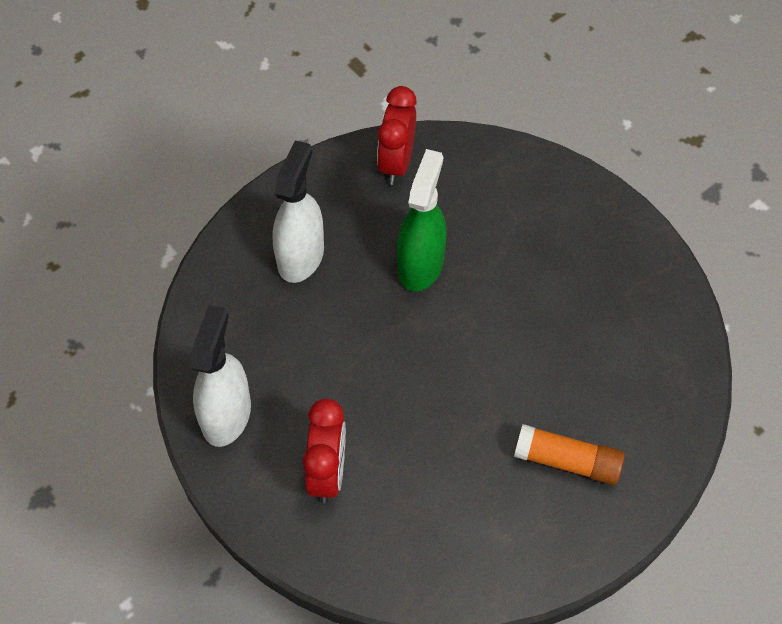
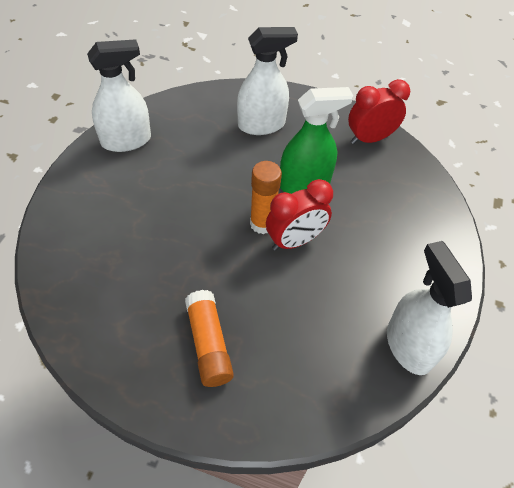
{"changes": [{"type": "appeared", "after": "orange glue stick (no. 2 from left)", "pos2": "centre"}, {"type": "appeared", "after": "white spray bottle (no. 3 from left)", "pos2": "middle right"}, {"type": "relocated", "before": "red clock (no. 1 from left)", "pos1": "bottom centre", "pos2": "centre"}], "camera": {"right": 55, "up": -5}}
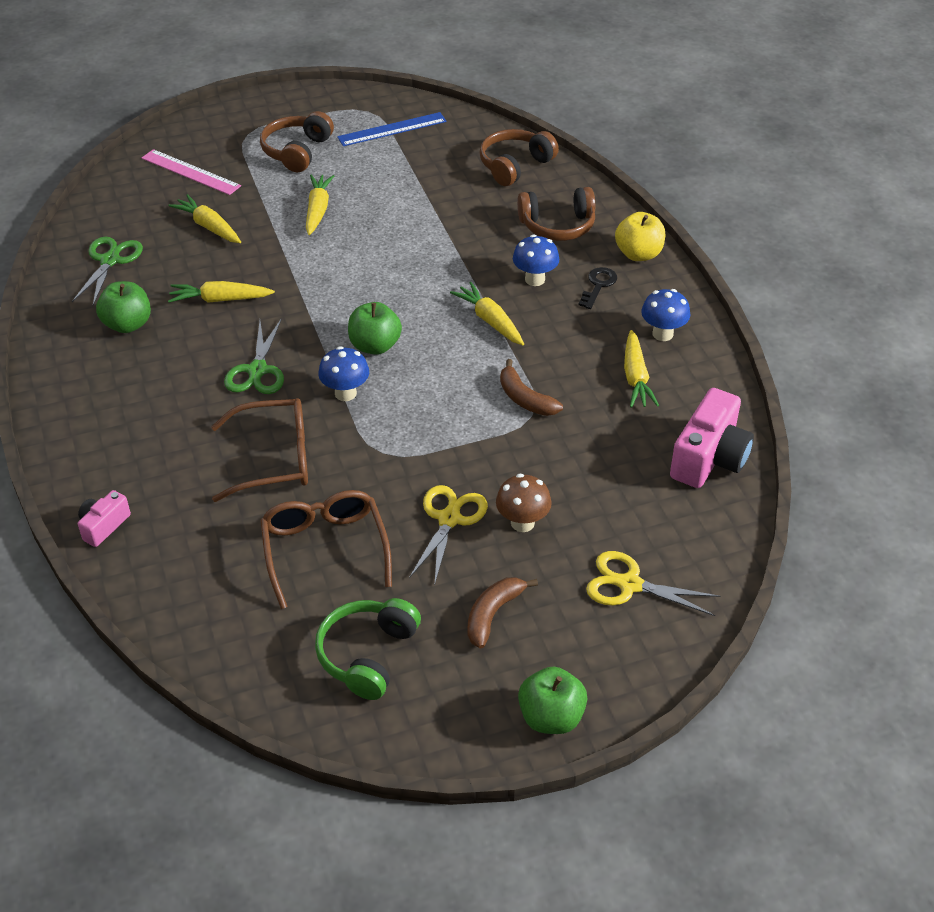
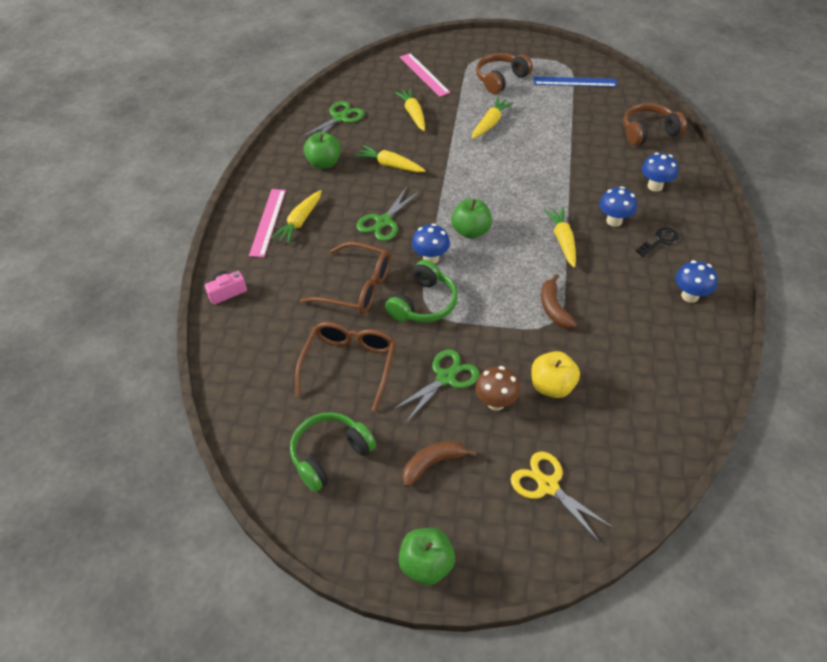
{"changes": [{"type": "missing", "before": "pink camera (no. 2 from left)", "pos1": "middle right"}, {"type": "appeared", "after": "pink ruler (no. 1 from left)", "pos2": "middle left"}, {"type": "appeared", "after": "green headphones (no. 2 from left)", "pos2": "centre"}, {"type": "relocated", "before": "yellow apple", "pos1": "top right", "pos2": "middle right"}, {"type": "relocated", "before": "yellow carrot (no. 5 from left in the first image)", "after": "yellow carrot (no. 1 from left)", "pos1": "middle right", "pos2": "top centre"}, {"type": "exchanged", "before": "brown headphones (no. 3 from left)", "after": "blue mushroom (no. 3 from left)", "pos1": "top centre", "pos2": "top right"}, {"type": "colour", "before": "yellow scissors (no. 1 from left)", "after": "green scissors (no. 3 from left)", "pos1": "centre", "pos2": "centre"}], "camera": {"right": 30, "up": 5}}
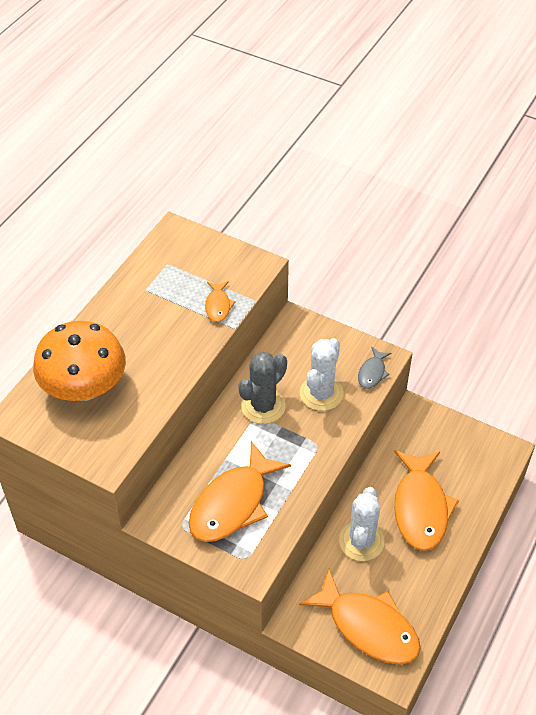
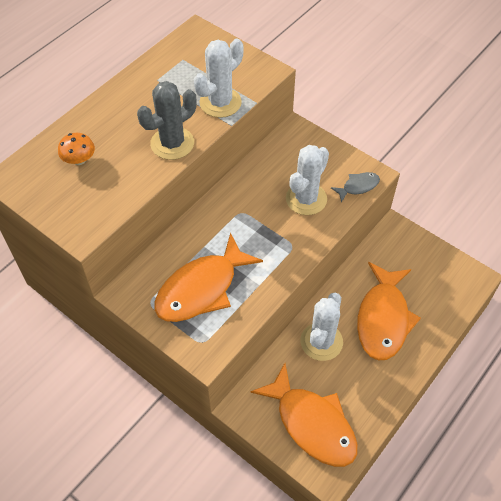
{"changes": [{"type": "relocated", "before": "grey cactus", "pos1": "centre", "pos2": "top left"}, {"type": "exchanged", "before": "orange fish (no. 1 from left)", "after": "white cactus (no. 1 from left)", "pos1": "centre", "pos2": "top centre"}, {"type": "spun", "before": "grey fish", "pos1": "middle right", "pos2": "middle right", "turn": -150}, {"type": "size", "before": "orange mushroom", "pos1": "middle left", "pos2": "top left", "scale": 0.43}], "camera": {"right": 10, "up": 5}}
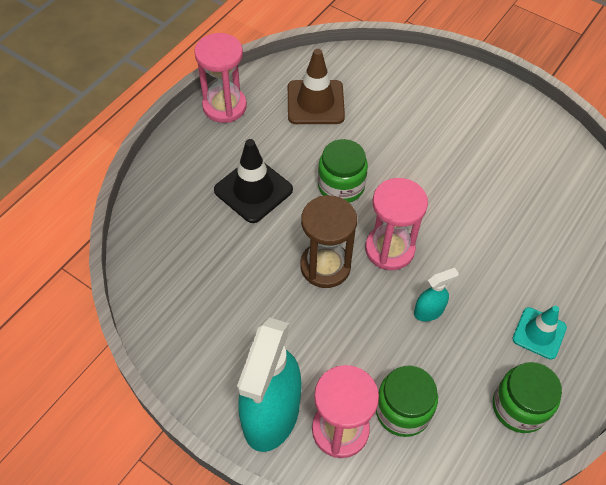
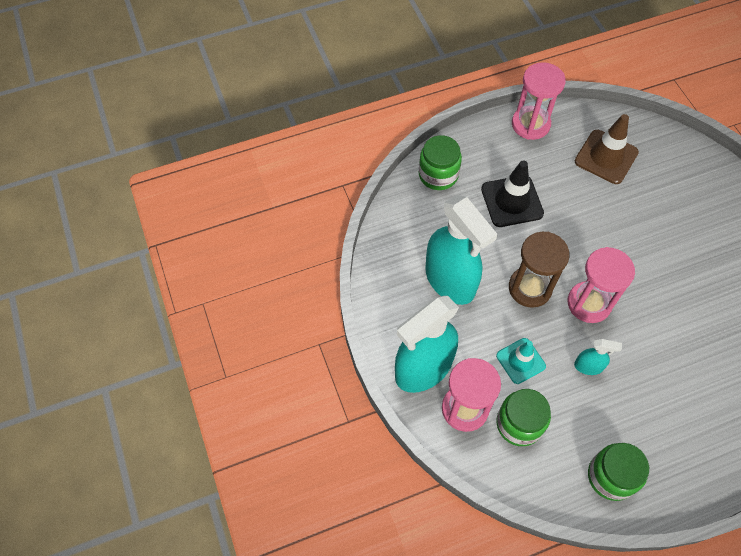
{"changes": [{"type": "appeared", "after": "turquoise spray bottle (no. 2 from left)", "pos2": "centre"}, {"type": "relocated", "before": "green jar (no. 1 from left)", "pos1": "centre", "pos2": "top centre"}, {"type": "relocated", "before": "turquoise traffic cone", "pos1": "bottom right", "pos2": "middle right"}], "camera": {"right": 35, "up": 5}}
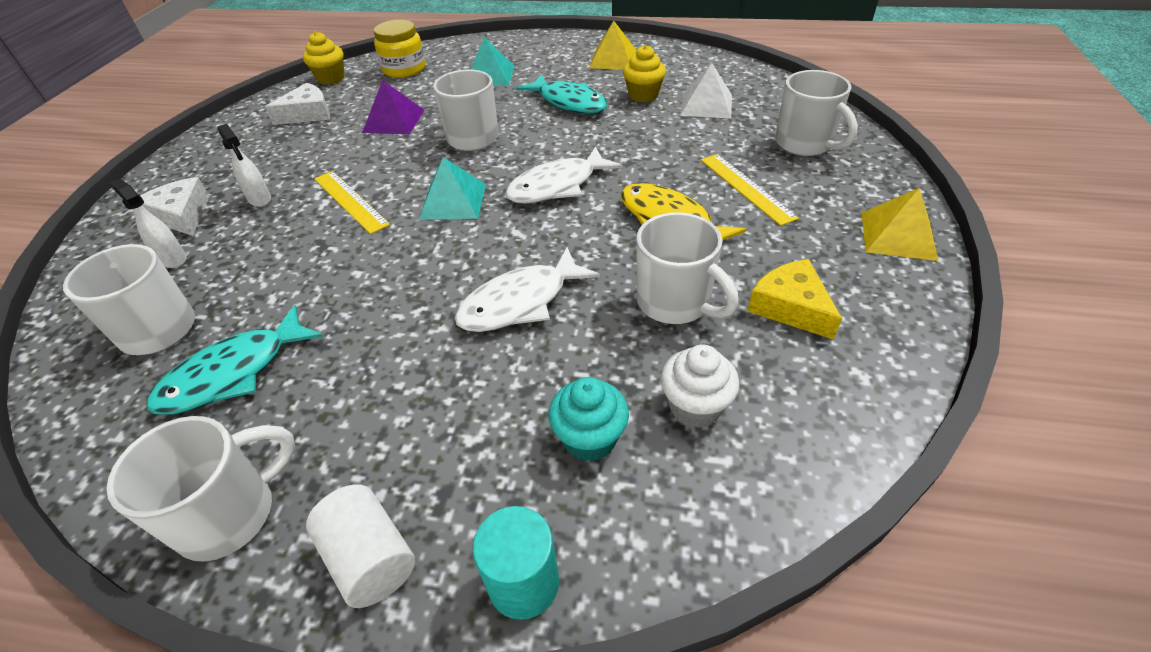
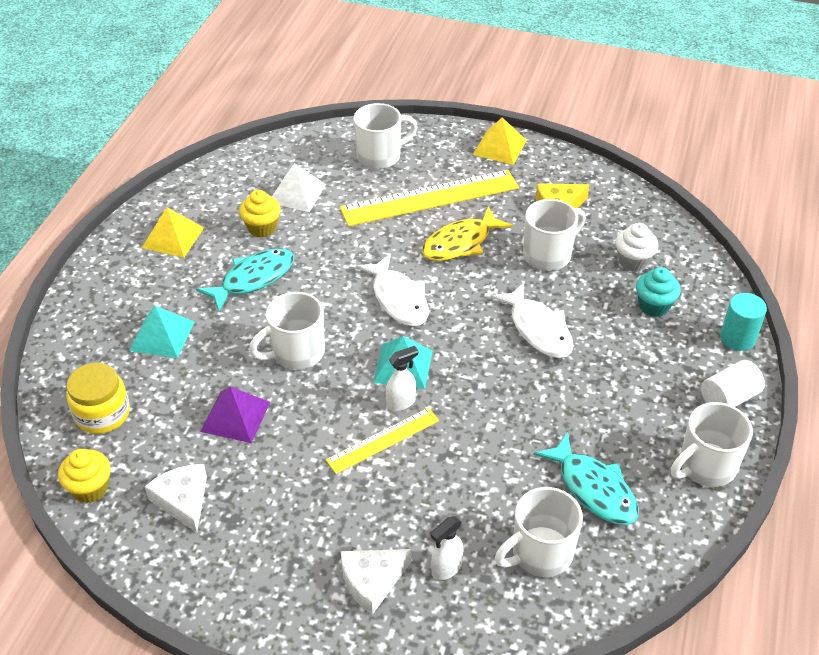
{"changes": [{"type": "relocated", "before": "white spray bottle (no. 2 from left in the first image)", "after": "white spray bottle (no. 1 from left)", "pos1": "top left", "pos2": "centre"}, {"type": "spun", "before": "white mug (no. 2 from left in the first image)", "pos1": "bottom left", "pos2": "bottom right", "turn": -90}, {"type": "size", "before": "yellow ruler (no. 2 from left)", "pos1": "top centre", "pos2": "top centre", "scale": 1.82}], "camera": {"right": -85, "up": 0}}
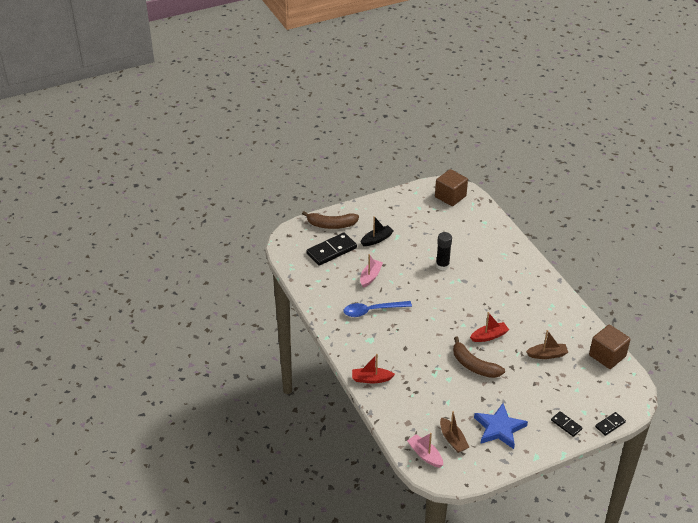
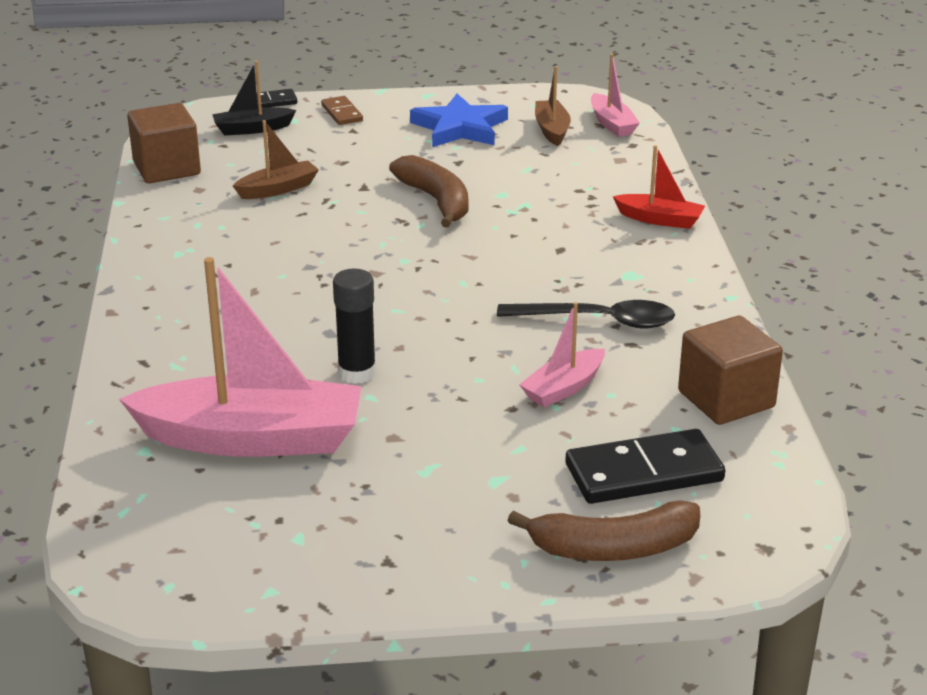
{"changes": [{"type": "missing", "before": "red boat (no. 2 from left)", "pos1": "middle right"}, {"type": "appeared", "after": "pink boat (no. 1 from left)", "pos2": "middle left"}, {"type": "relocated", "before": "black boat", "pos1": "centre", "pos2": "top left"}, {"type": "relocated", "before": "brown cube (no. 1 from left in the first image)", "after": "brown cube (no. 2 from left)", "pos1": "centre", "pos2": "middle right"}, {"type": "colour", "before": "blue spoon", "after": "black spoon", "pos1": "centre", "pos2": "centre"}, {"type": "colour", "before": "black domino (no. 2 from left)", "after": "brown domino", "pos1": "bottom right", "pos2": "top centre"}, {"type": "spun", "before": "brown banana (no. 1 from left in the first image)", "pos1": "centre", "pos2": "bottom centre", "turn": 150}, {"type": "spun", "before": "brown boat (no. 2 from left in the first image)", "pos1": "middle right", "pos2": "top left", "turn": 135}], "camera": {"right": -160, "up": -10}}
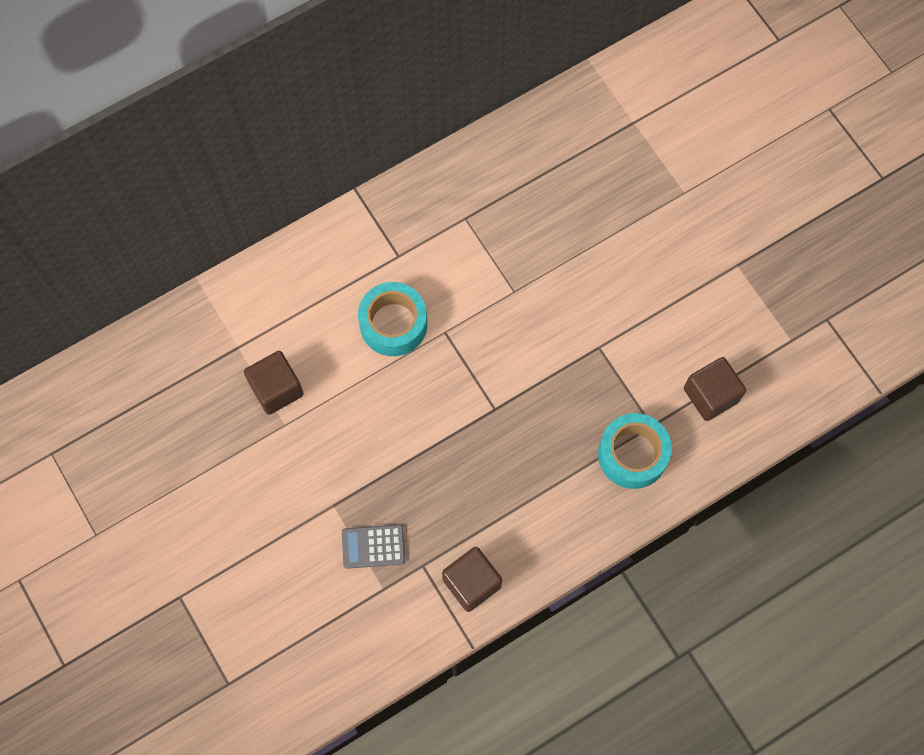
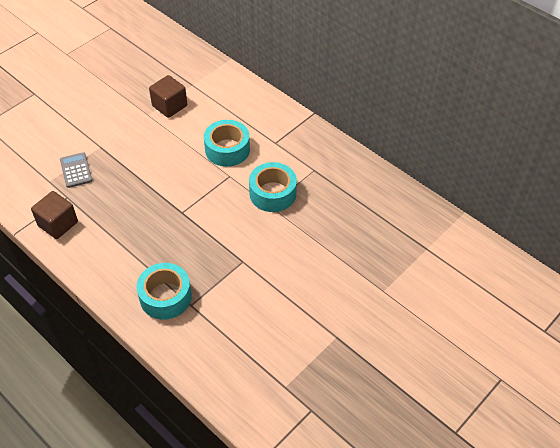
{"changes": [{"type": "missing", "before": "brown cube (no. 3 from left)", "pos1": "middle right"}, {"type": "appeared", "after": "turquoise tape (no. 3 from left)", "pos2": "centre"}], "camera": {"right": 75, "up": -20}}
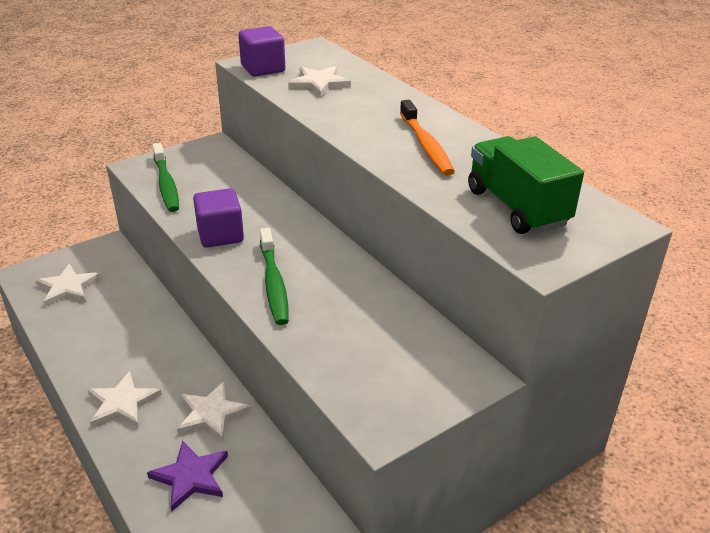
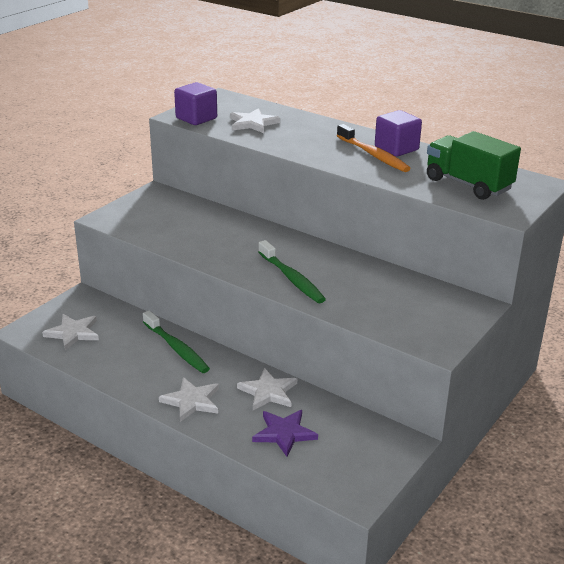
{"changes": [{"type": "relocated", "before": "green toothbrush (no. 1 from left)", "pos1": "top left", "pos2": "middle left"}, {"type": "relocated", "before": "purple cube (no. 1 from left in the first image)", "after": "purple cube (no. 2 from left)", "pos1": "middle left", "pos2": "top right"}], "camera": {"right": -20, "up": -5}}
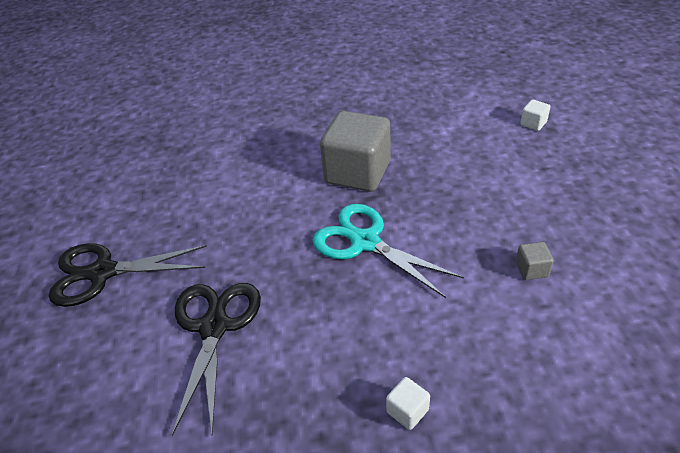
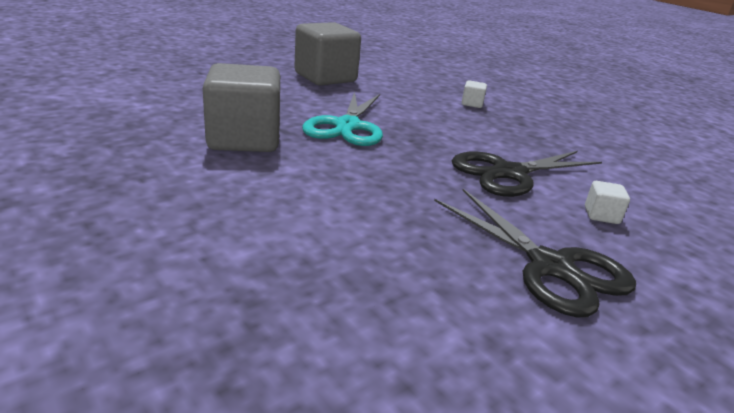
{"changes": [{"type": "relocated", "before": "white cube (no. 2 from left)", "pos1": "top right", "pos2": "middle right"}, {"type": "size", "before": "grey cube (no. 2 from left)", "pos1": "middle right", "pos2": "top centre", "scale": 2.47}], "camera": {"right": -125, "up": -15}}
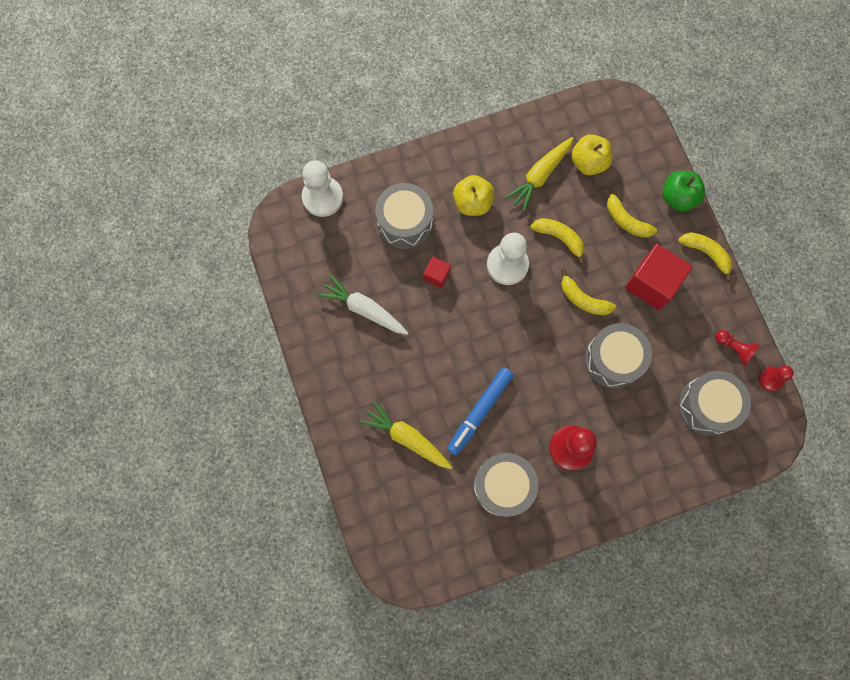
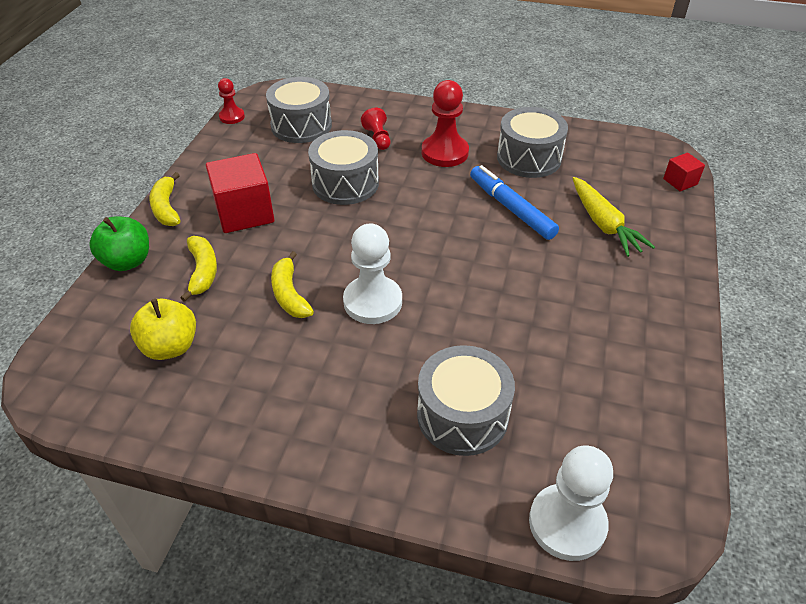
{"changes": [{"type": "missing", "before": "white carrot", "pos1": "centre"}, {"type": "missing", "before": "yellow apple (no. 1 from left)", "pos1": "top centre"}, {"type": "missing", "before": "yellow carrot (no. 2 from left)", "pos1": "top centre"}, {"type": "missing", "before": "yellow banana (no. 2 from left)", "pos1": "middle right"}, {"type": "relocated", "before": "red cube (no. 1 from left in the first image)", "after": "red cube (no. 2 from left)", "pos1": "centre", "pos2": "top right"}, {"type": "relocated", "before": "red pawn (no. 2 from left)", "pos1": "middle right", "pos2": "top centre"}, {"type": "spun", "before": "blue marker", "pos1": "centre", "pos2": "centre", "turn": -105}], "camera": {"right": -145, "up": -30}}
